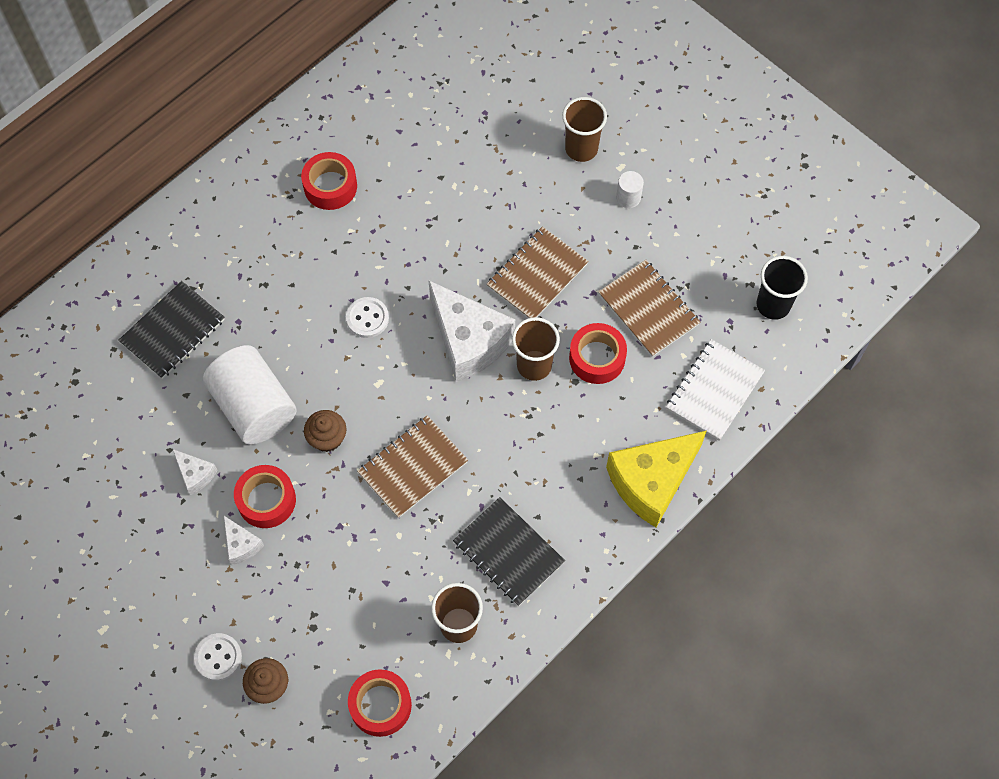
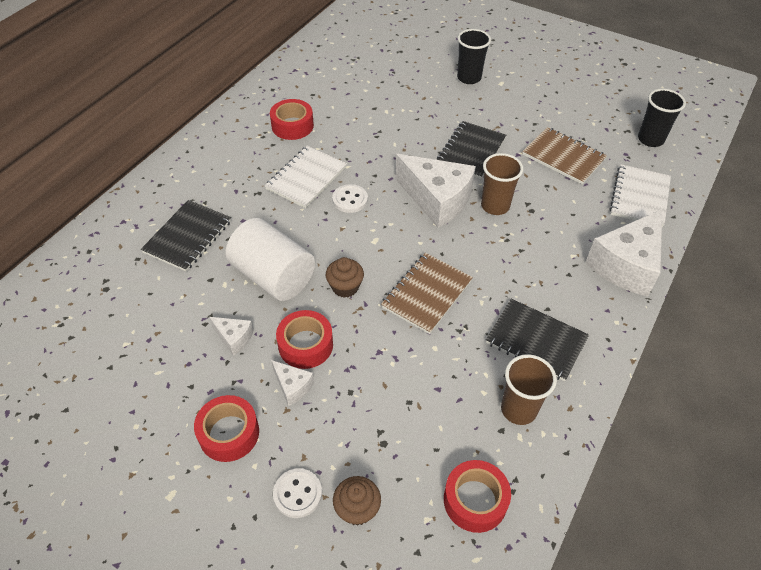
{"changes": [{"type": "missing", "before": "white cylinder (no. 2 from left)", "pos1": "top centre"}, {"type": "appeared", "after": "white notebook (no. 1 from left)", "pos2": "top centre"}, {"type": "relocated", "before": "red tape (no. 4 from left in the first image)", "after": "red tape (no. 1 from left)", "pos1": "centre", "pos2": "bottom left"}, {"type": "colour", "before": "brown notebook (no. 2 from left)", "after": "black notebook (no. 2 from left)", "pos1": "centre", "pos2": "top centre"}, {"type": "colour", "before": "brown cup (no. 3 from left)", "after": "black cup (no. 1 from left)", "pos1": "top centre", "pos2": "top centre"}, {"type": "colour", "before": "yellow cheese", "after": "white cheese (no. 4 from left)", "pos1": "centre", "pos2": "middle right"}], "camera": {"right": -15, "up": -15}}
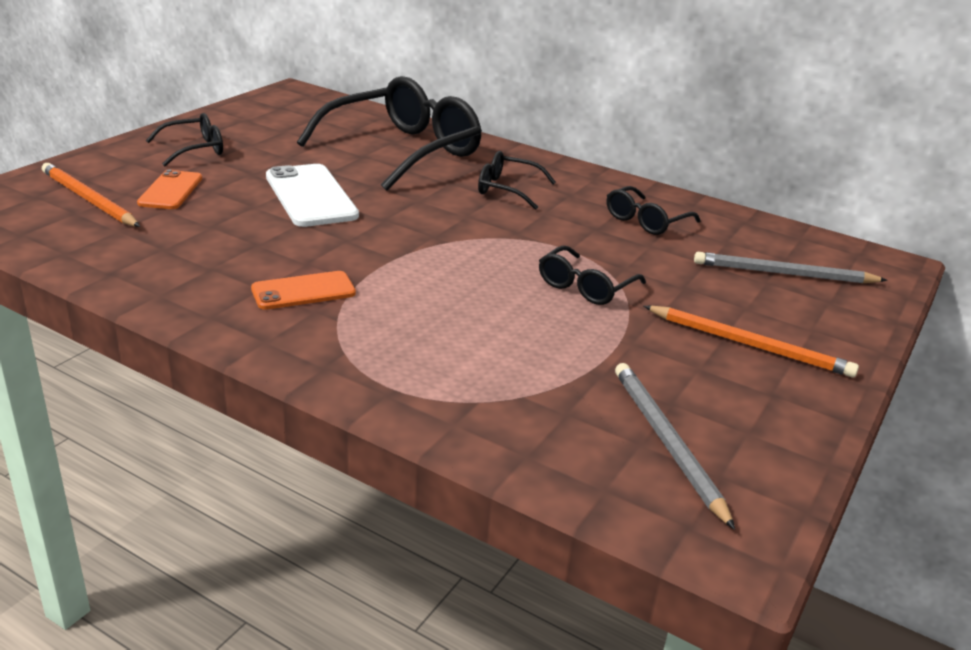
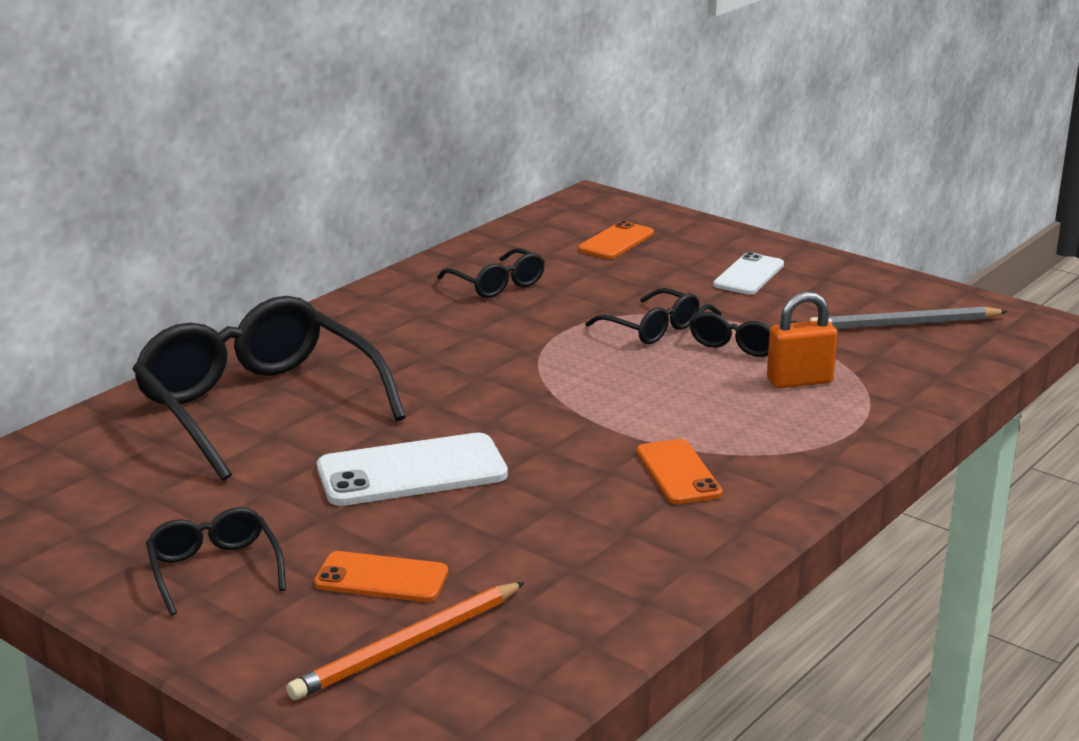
{"changes": [{"type": "appeared", "after": "orange padlock", "pos2": "middle right"}, {"type": "relocated", "before": "black glasses (no. 3 from left in the first image)", "after": "black glasses (no. 5 from left)", "pos1": "top centre", "pos2": "middle right"}, {"type": "exchanged", "before": "orange pencil (no. 2 from left)", "after": "white phone (no. 2 from left)", "pos1": "middle right", "pos2": "middle right"}, {"type": "exchanged", "before": "grey pencil (no. 2 from left)", "after": "orange phone (no. 2 from left)", "pos1": "middle right", "pos2": "top centre"}], "camera": {"right": -80, "up": -5}}
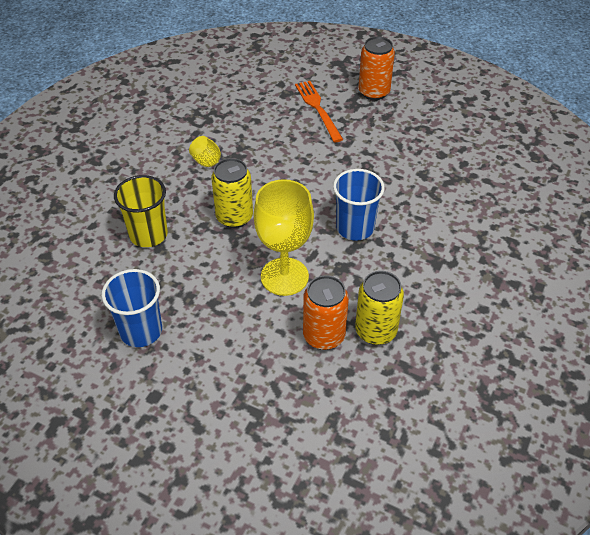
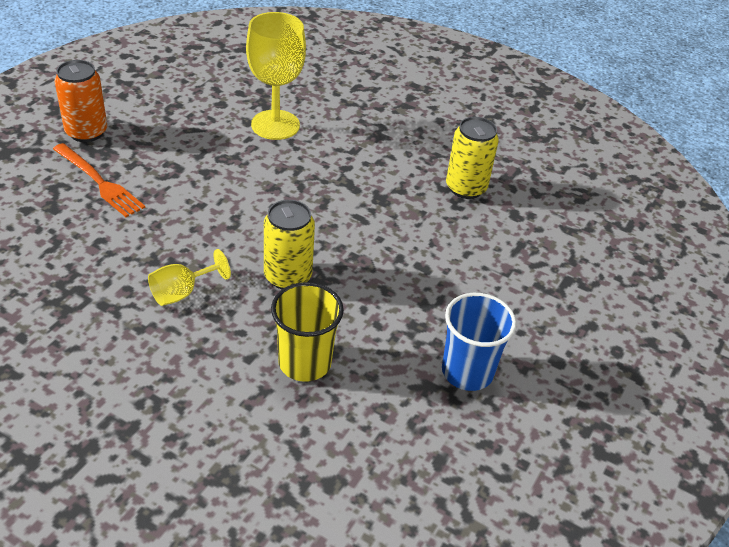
{"changes": [{"type": "missing", "before": "orange can (no. 1 from left)", "pos1": "centre"}, {"type": "missing", "before": "blue cup (no. 2 from left)", "pos1": "centre"}, {"type": "relocated", "before": "yellow goblet (no. 2 from left)", "pos1": "centre", "pos2": "top centre"}, {"type": "spun", "before": "orange fork", "pos1": "top centre", "pos2": "top left", "turn": -120}], "camera": {"right": -90, "up": -5}}
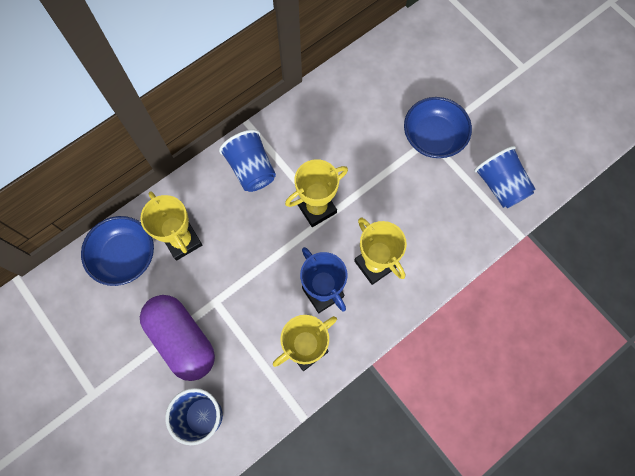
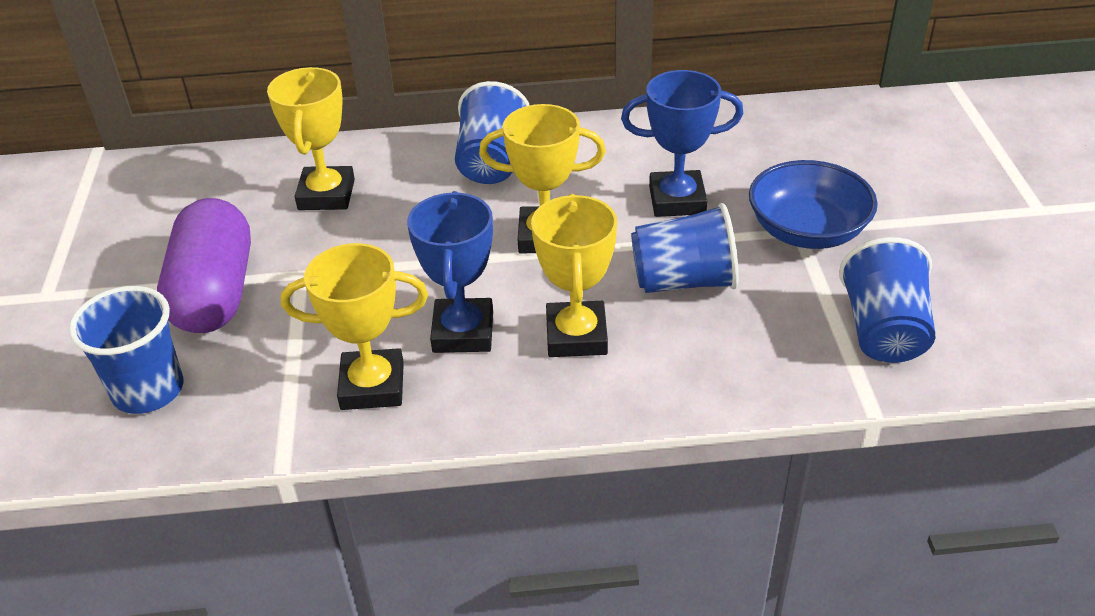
{"changes": [{"type": "missing", "before": "blue bowl (no. 1 from left)", "pos1": "middle left"}, {"type": "appeared", "after": "blue trophy (no. 2 from left)", "pos2": "top centre"}, {"type": "appeared", "after": "blue cup (no. 3 from left)", "pos2": "centre"}], "camera": {"right": 35, "up": -30}}
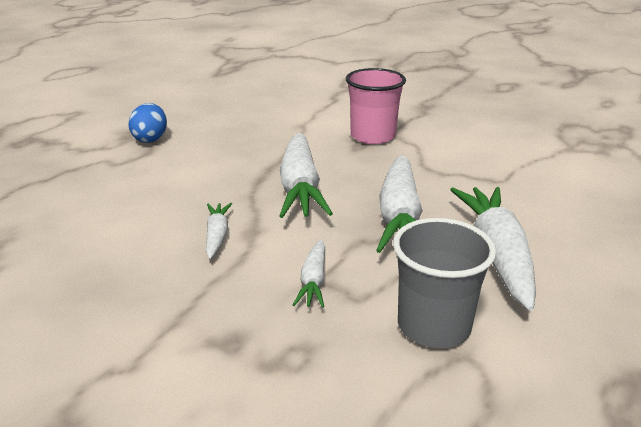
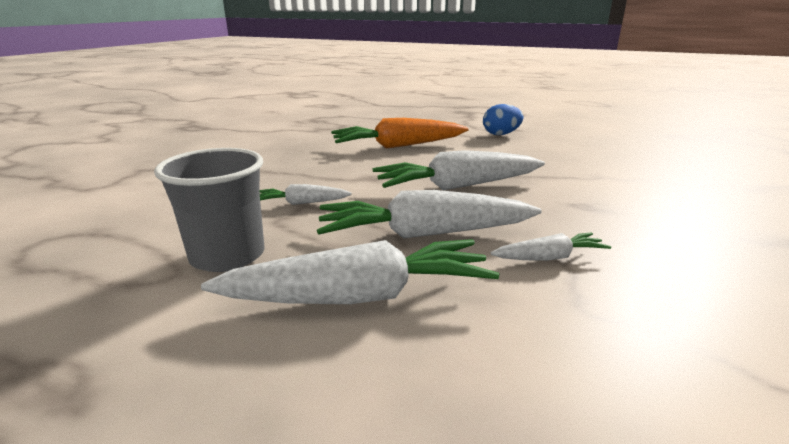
{"changes": [{"type": "missing", "before": "pink cup", "pos1": "top centre"}, {"type": "appeared", "after": "orange carrot", "pos2": "top centre"}, {"type": "relocated", "before": "white carrot (no. 1 from left in the first image)", "after": "white carrot (no. 5 from left)", "pos1": "centre", "pos2": "middle right"}], "camera": {"right": 80, "up": -5}}
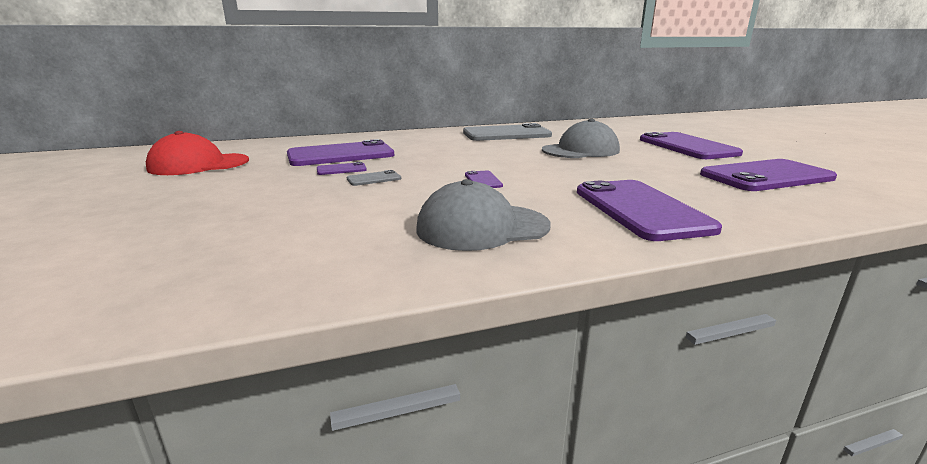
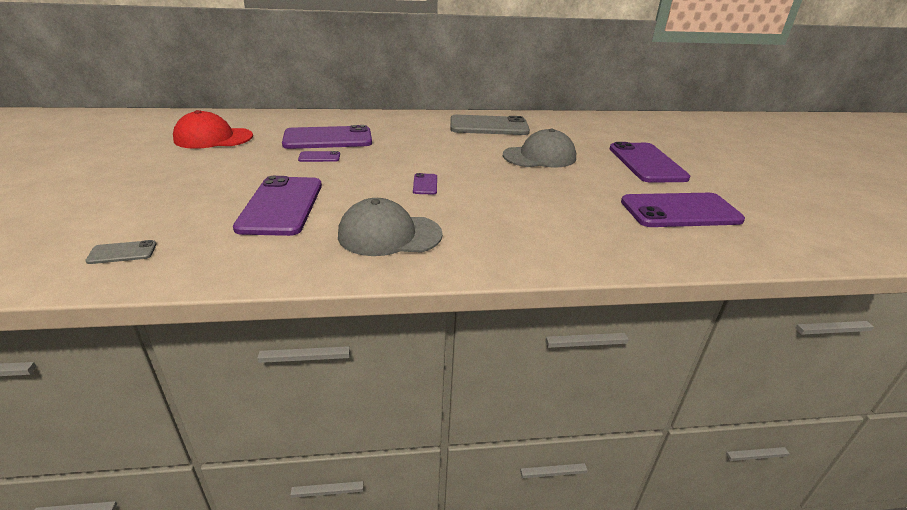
{"changes": [{"type": "relocated", "before": "grey phone (no. 1 from left)", "pos1": "centre", "pos2": "middle left"}, {"type": "relocated", "before": "purple phone (no. 4 from left in the first image)", "after": "purple phone (no. 1 from left)", "pos1": "middle right", "pos2": "middle left"}], "camera": {"right": 10, "up": 10}}
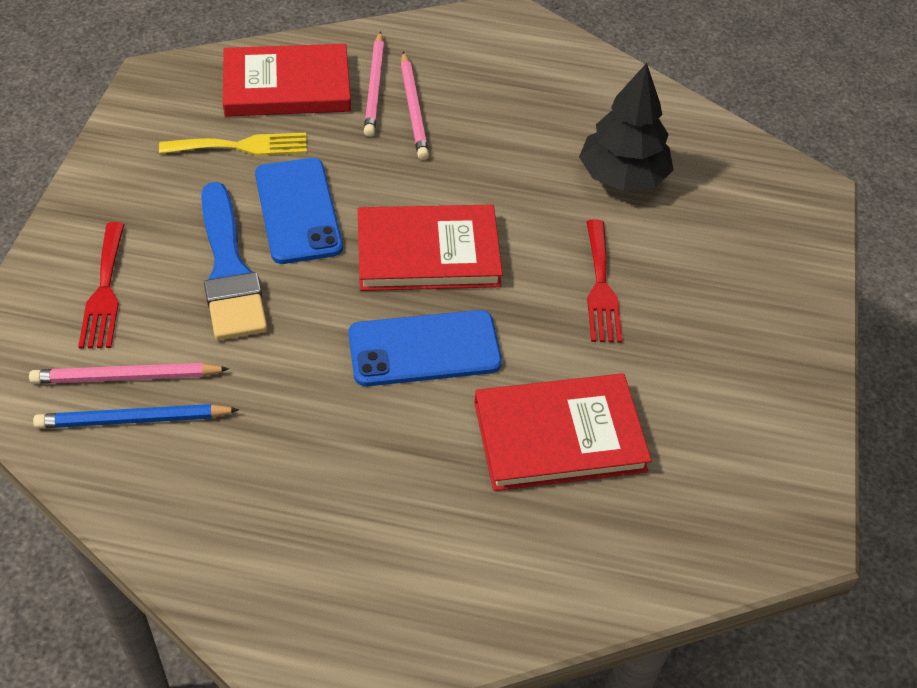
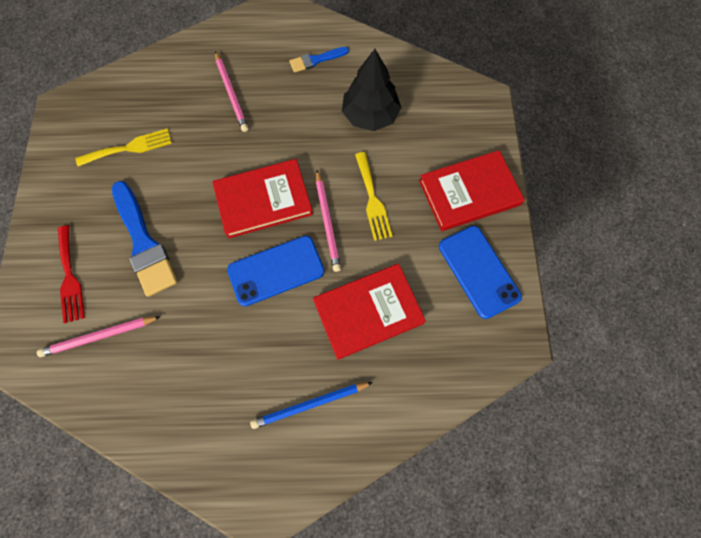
{"changes": [{"type": "appeared", "after": "blue brush (no. 2 from left)", "pos2": "top centre"}, {"type": "relocated", "before": "blue pencil", "pos1": "middle left", "pos2": "bottom centre"}, {"type": "relocated", "before": "red book (no. 1 from left in the first image)", "after": "red book (no. 3 from left)", "pos1": "top left", "pos2": "middle right"}, {"type": "relocated", "before": "blue phone (no. 1 from left in the first image)", "after": "blue phone (no. 2 from left)", "pos1": "top left", "pos2": "middle right"}, {"type": "relocated", "before": "pink pencil (no. 2 from left in the first image)", "after": "pink pencil (no. 3 from left)", "pos1": "top centre", "pos2": "centre"}, {"type": "colour", "before": "red fork (no. 2 from left)", "after": "yellow fork (no. 2 from left)", "pos1": "centre", "pos2": "centre"}], "camera": {"right": -10, "up": 20}}
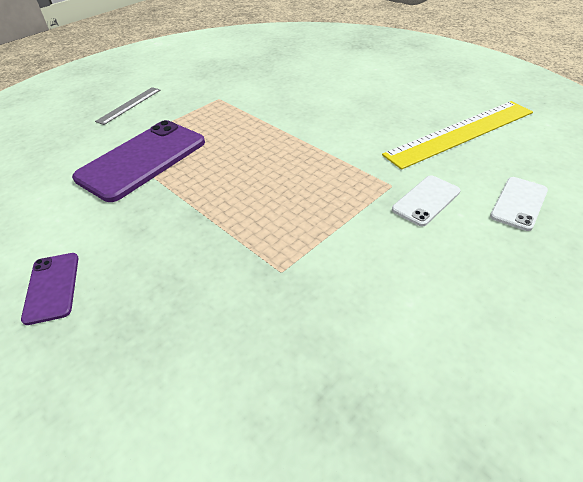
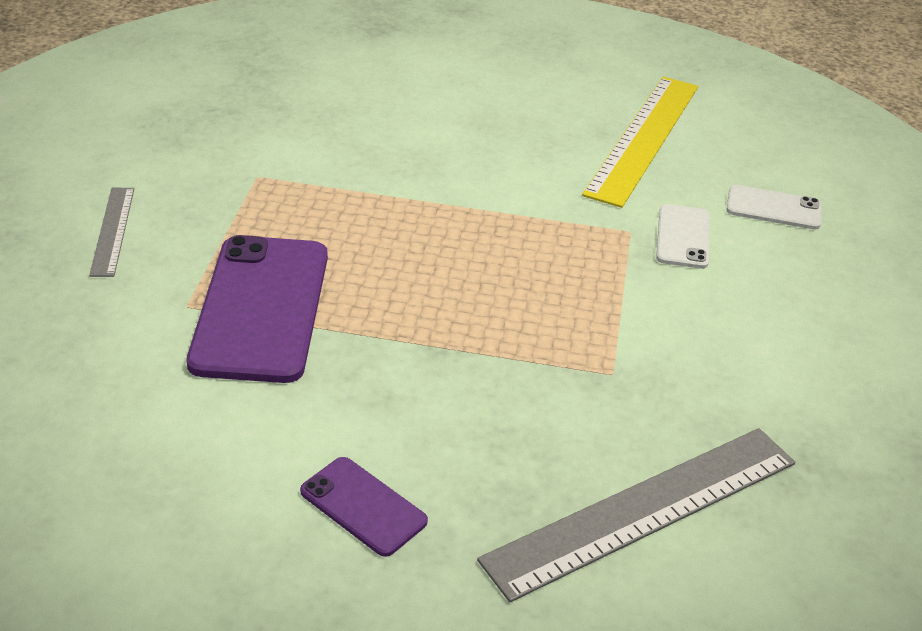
{"changes": [{"type": "appeared", "after": "grey ruler (no. 2 from left)", "pos2": "bottom right"}, {"type": "spun", "before": "white phone (no. 2 from left)", "pos1": "middle right", "pos2": "top right", "turn": -75}], "camera": {"right": -40, "up": -5}}
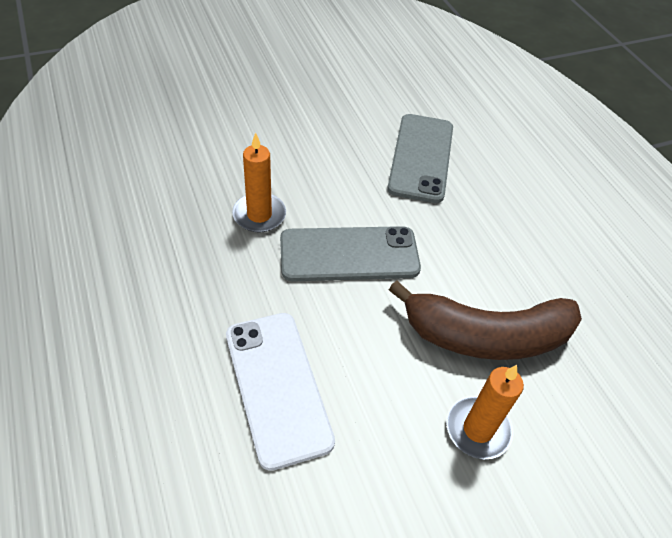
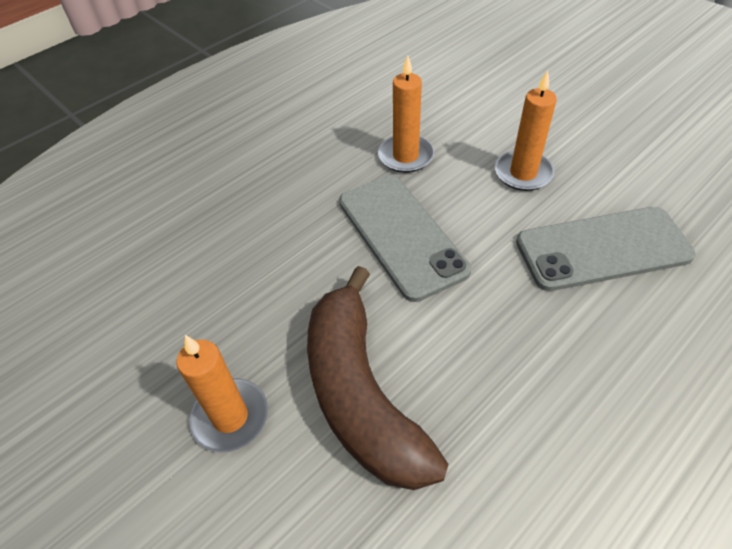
{"changes": [{"type": "missing", "before": "white phone", "pos1": "bottom centre"}, {"type": "appeared", "after": "orange candle (no. 3 from left)", "pos2": "top right"}], "camera": {"right": 75, "up": 0}}
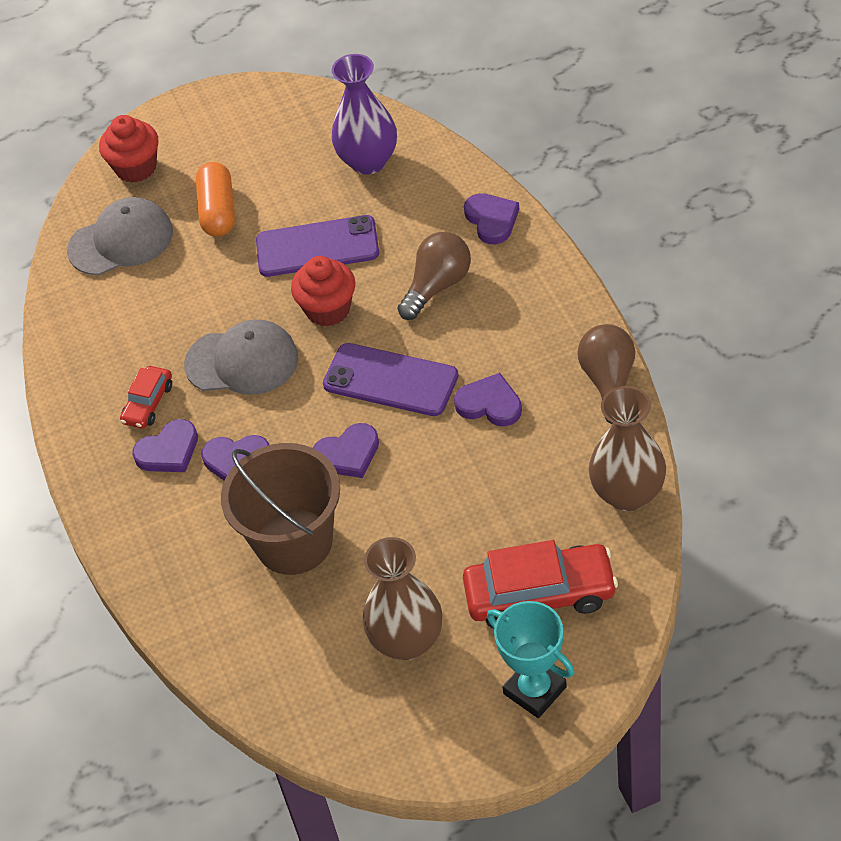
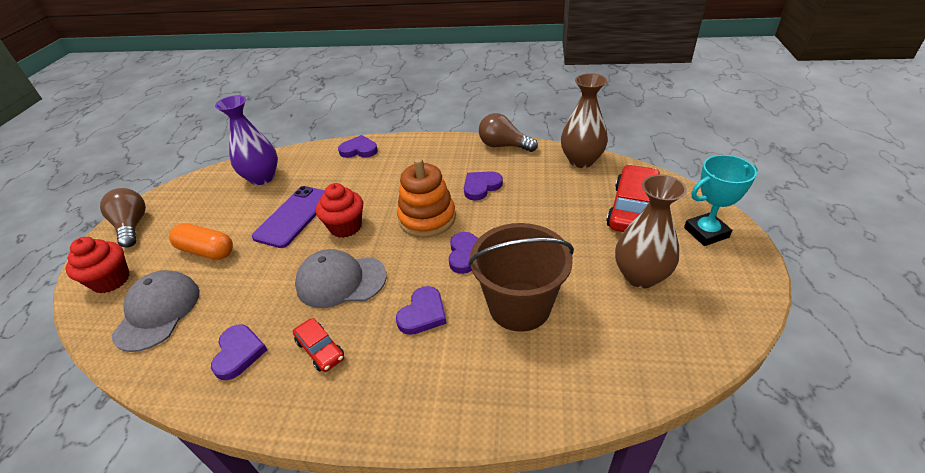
{"changes": [{"type": "relocated", "before": "purple heart (no. 1 from left)", "pos1": "middle left", "pos2": "bottom left"}, {"type": "relocated", "before": "brown light bulb (no. 1 from left)", "pos1": "top centre", "pos2": "middle left"}, {"type": "exchanged", "before": "purple phone (no. 2 from left)", "after": "orange stacking toy", "pos1": "centre", "pos2": "centre"}, {"type": "spun", "before": "grey cap (no. 2 from left)", "pos1": "middle left", "pos2": "centre", "turn": -120}], "camera": {"right": -65, "up": -10}}
